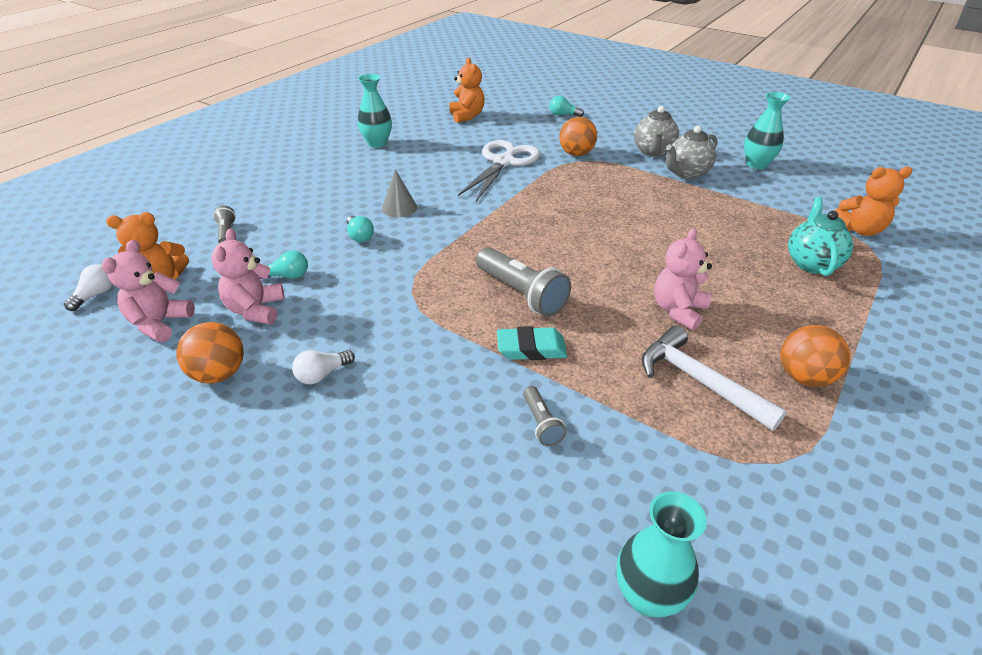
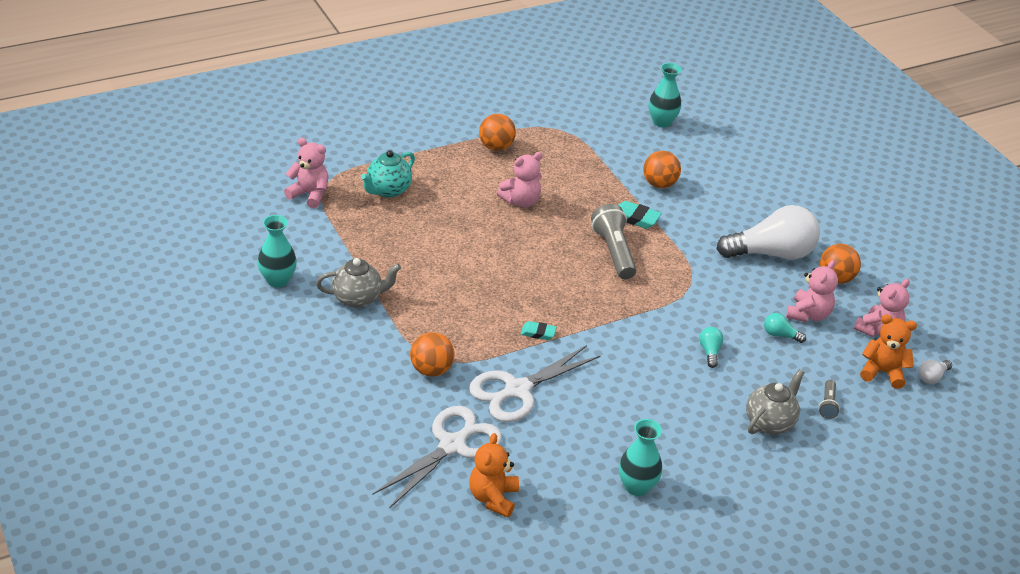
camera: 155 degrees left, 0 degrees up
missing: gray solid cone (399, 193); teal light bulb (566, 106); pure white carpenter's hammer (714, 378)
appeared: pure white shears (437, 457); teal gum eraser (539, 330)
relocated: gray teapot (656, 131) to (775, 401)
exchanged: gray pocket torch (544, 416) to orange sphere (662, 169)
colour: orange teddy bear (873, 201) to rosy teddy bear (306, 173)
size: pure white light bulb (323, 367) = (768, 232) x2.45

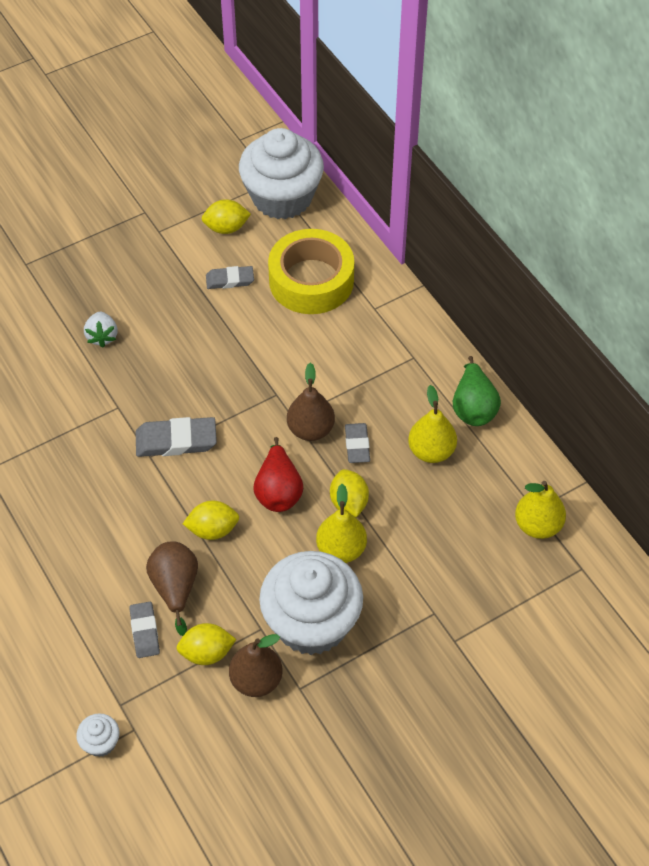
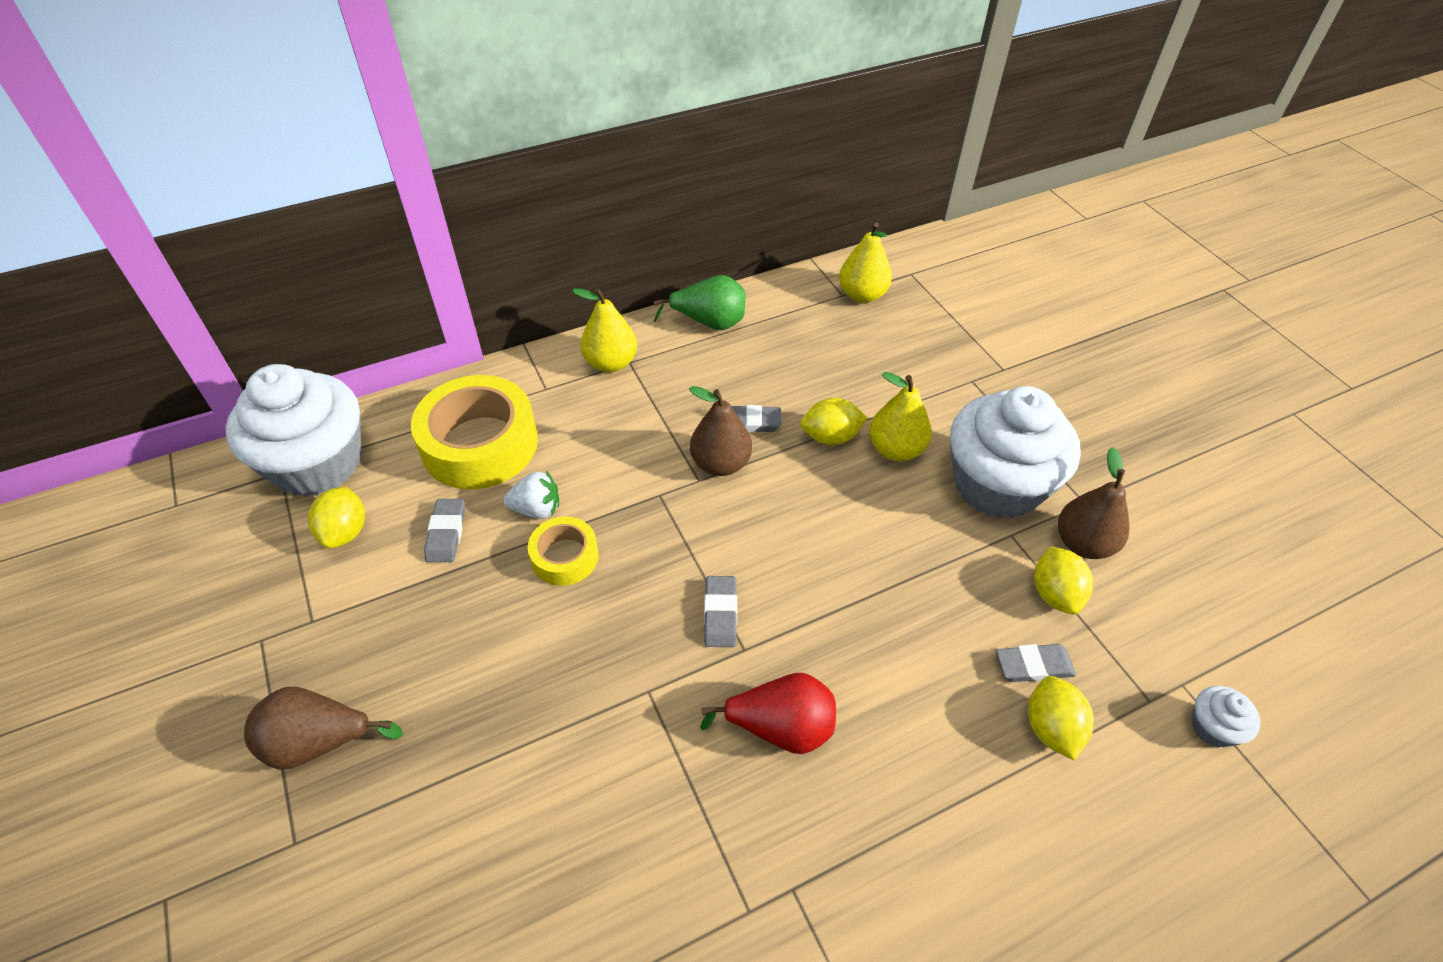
camera: 85 degrees left, 5 degrees down
appeared: yellow sticky tape (563, 551)
relocated: russet pear fruit (172, 588) to (323, 728); pure white berry (101, 330) to (531, 495); yellow pear fruit (432, 424) to (604, 330); crimson pear fruit (278, 474) to (768, 713); yellow citrus fruit (211, 520) to (1061, 718)
size: gray gum eraser (176, 437) = (720, 611) x0.63

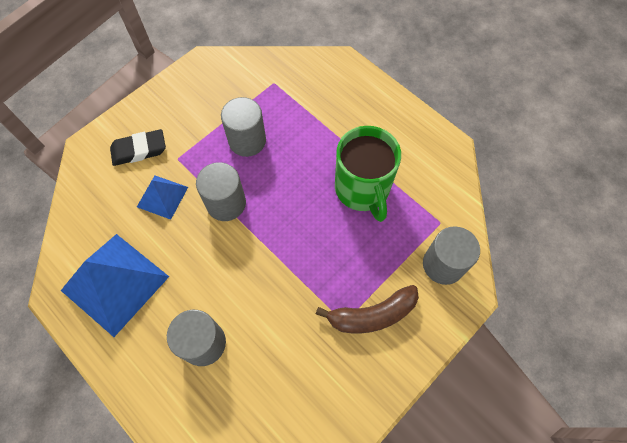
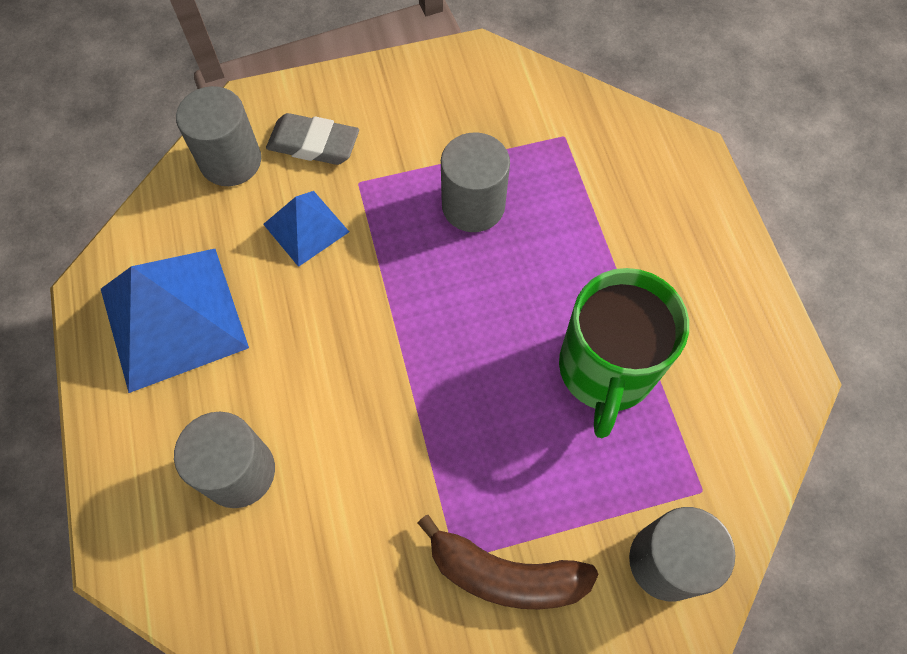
camera: 30 degrees right, 0 degrees up
relocated: gray cylinder shape (221, 191) to (218, 136)
colour: ebony gum eraser (138, 147) to gray gum eraser (312, 139)

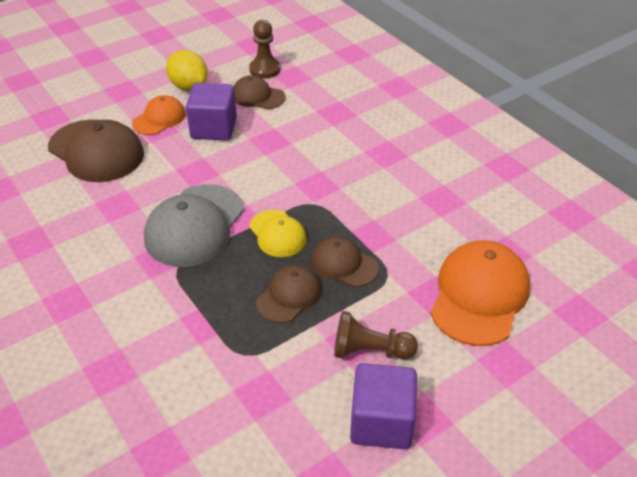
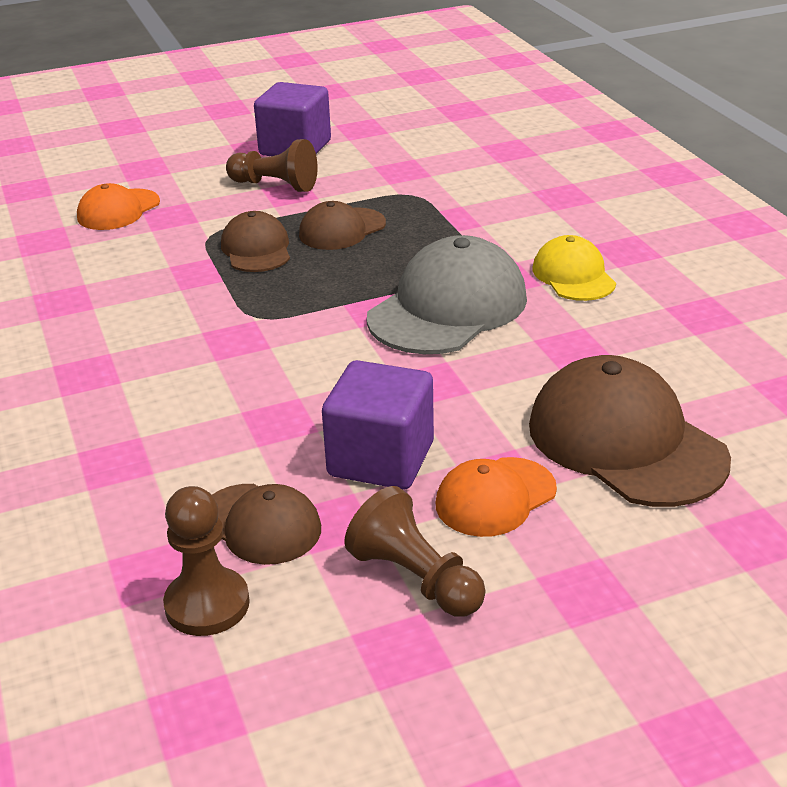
camera: 165 degrees left, 10 degrees down
relocated: yellow cap (278, 233) to (574, 268)
exchanged: yellow citrus fruit (187, 70) to russet pawn (415, 551)
spun: russet cap (345, 261) = (255, 241) 150 degrees counterclockwise
size: orange cap (480, 293) = (118, 206) x0.57

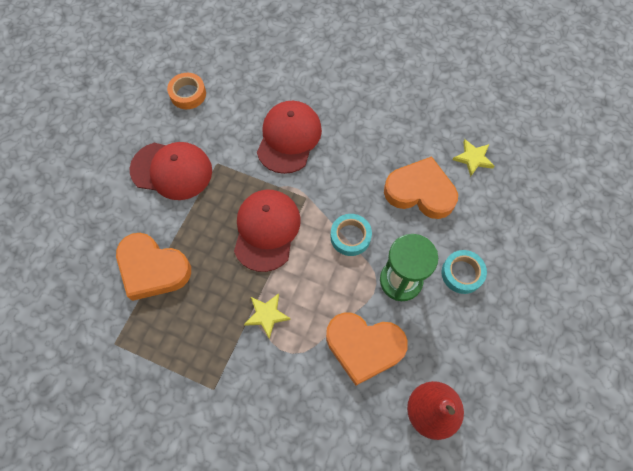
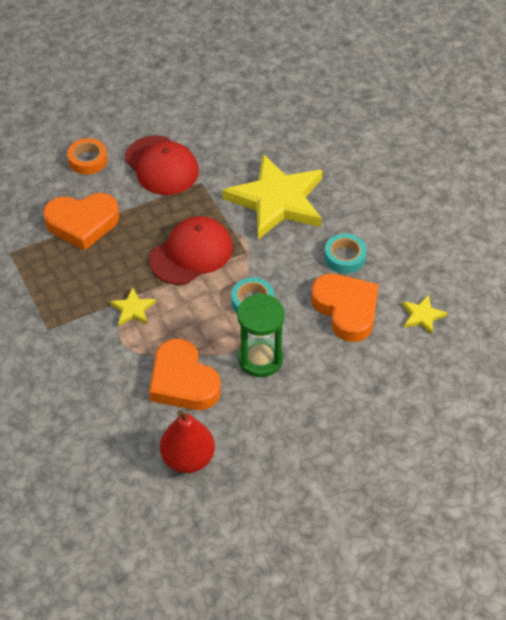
camera: 40 degrees right, 15 degrees down
relocated: orange sticky tape (186, 91) to (87, 156); teal sticky tape (464, 272) to (345, 254)
exchanged: crimson cap (289, 137) to yellow star shape (272, 197)
spun: orange heart shape (153, 267) = (81, 222) 75 degrees counterclockwise

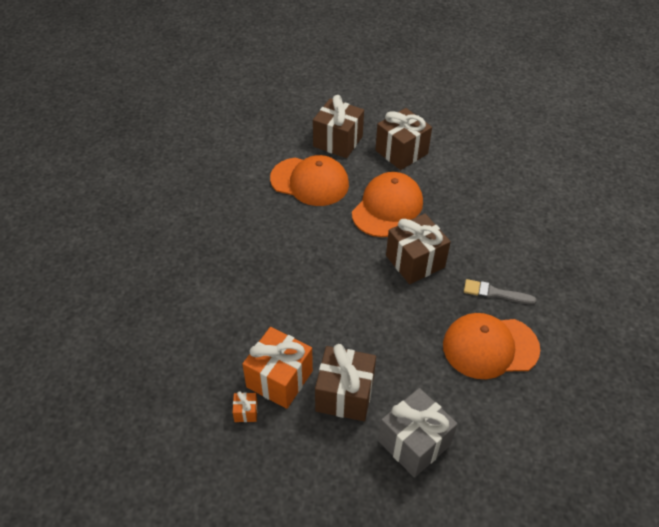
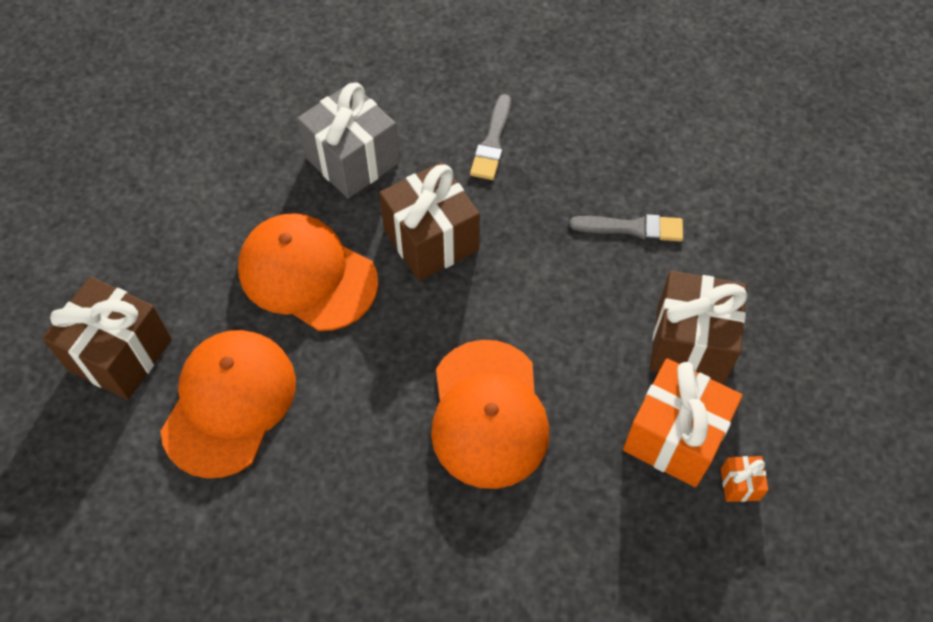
camera: 90 degrees left, 10 degrees up
missing: russet gift (403, 139)
appeared: gray paint brush (626, 228)
relocated: gray gift (418, 433) to (348, 140); orange cap (491, 346) to (490, 414)

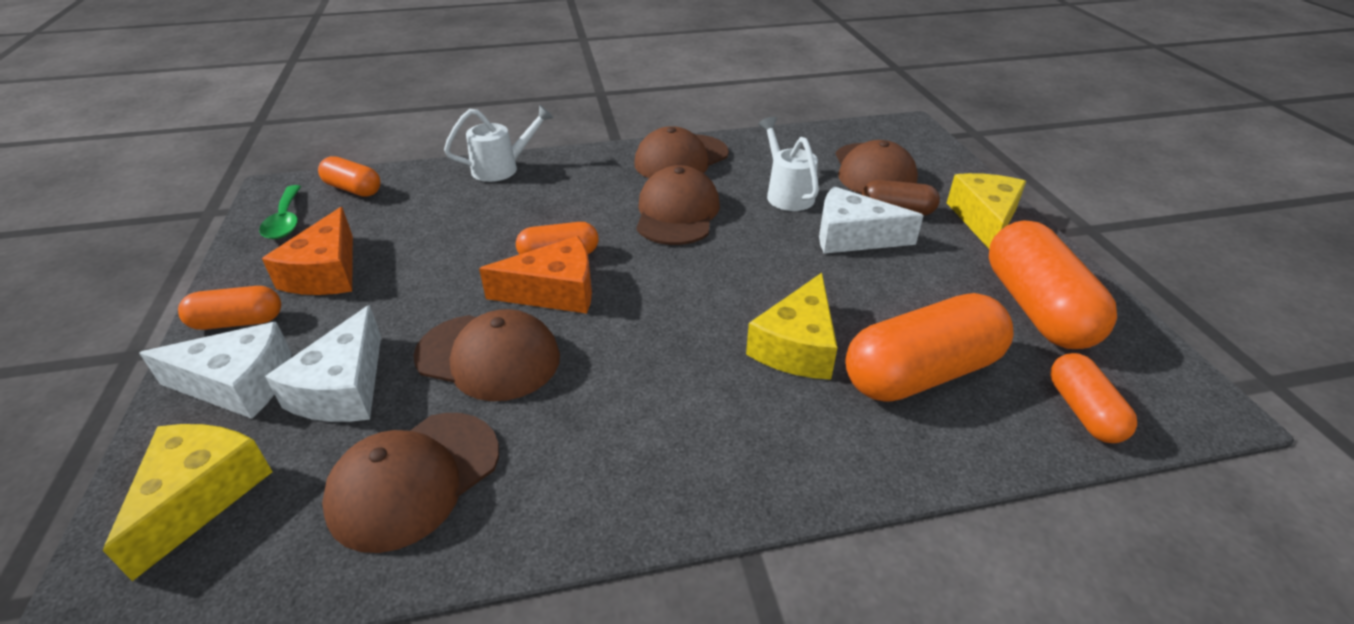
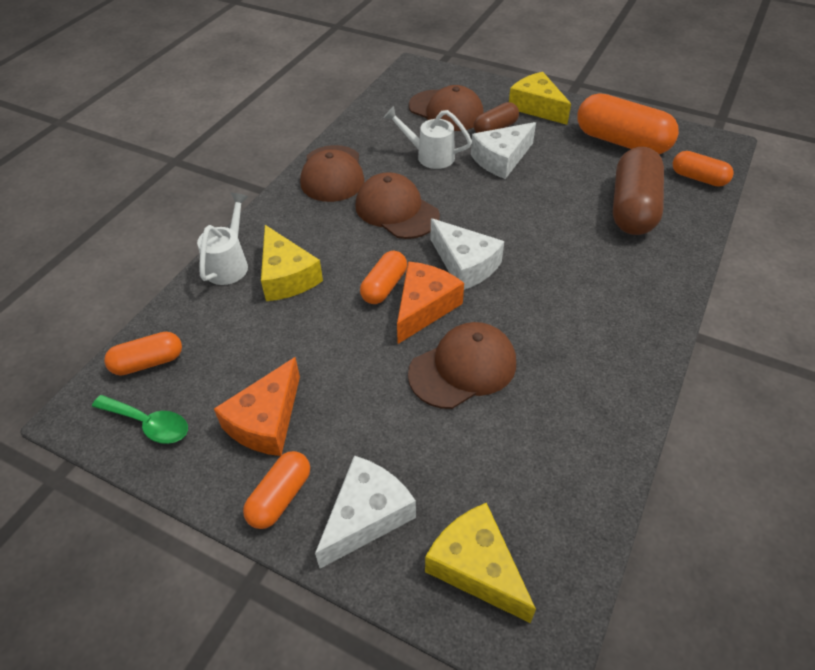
camera: 50 degrees left, 10 degrees up
missing: russet cap (410, 483)
relocated: yellow cheese (792, 326) to (292, 263); pure white cheese (323, 363) to (467, 254)
colour: orange capsule (929, 347) to russet capsule (638, 191)
spun: orange cheese (307, 251) = (257, 406) 75 degrees clockwise

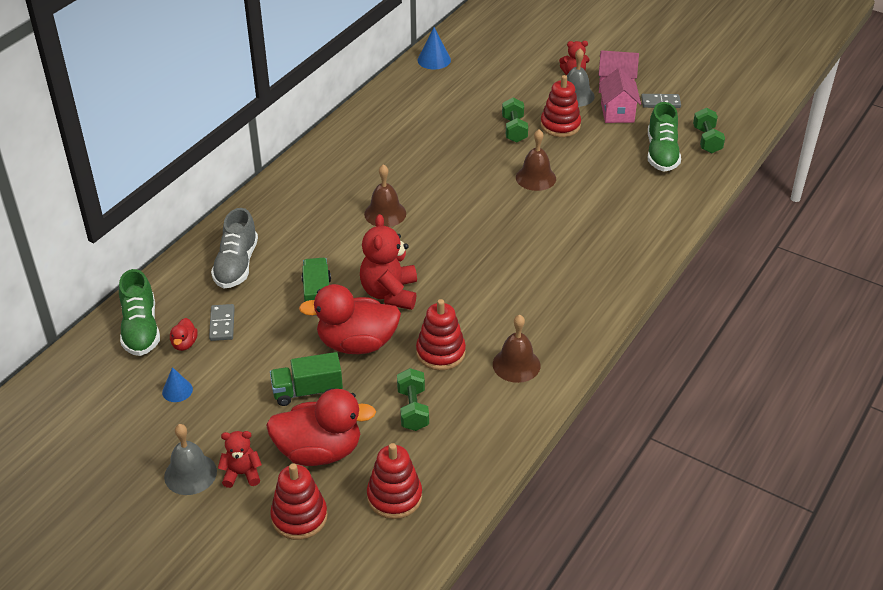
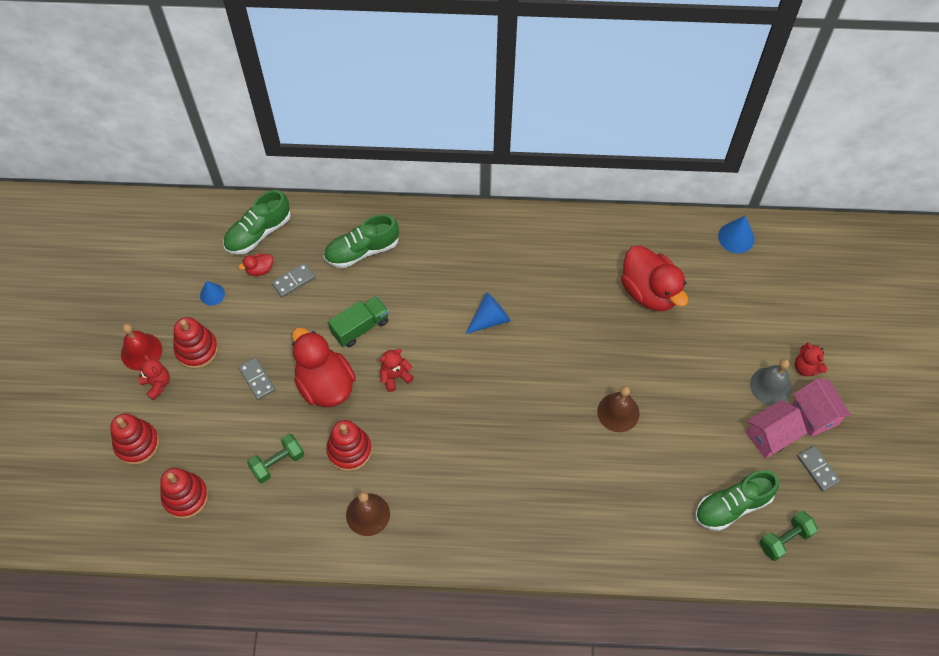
camera: 60 degrees right, 20 degrees up
missing: leaf-green free weight (515, 120)
relocated: crimson ring stacker (560, 106) to (196, 343); crimson rubber duck (321, 427) to (654, 278)
exchanged: leaf-green toy truck (306, 379) to gray domino (256, 378); russet school bell (385, 195) to cobalt solid cone (488, 313)
colour: gray school bell (190, 459) to crimson school bell (141, 347); gray shoe (234, 248) to leaf-green shoe (361, 241)
size: crimson teddy bear (388, 262) = (397, 370) x0.57

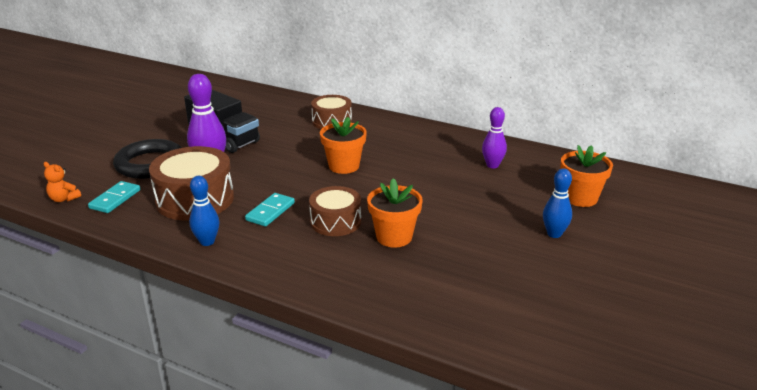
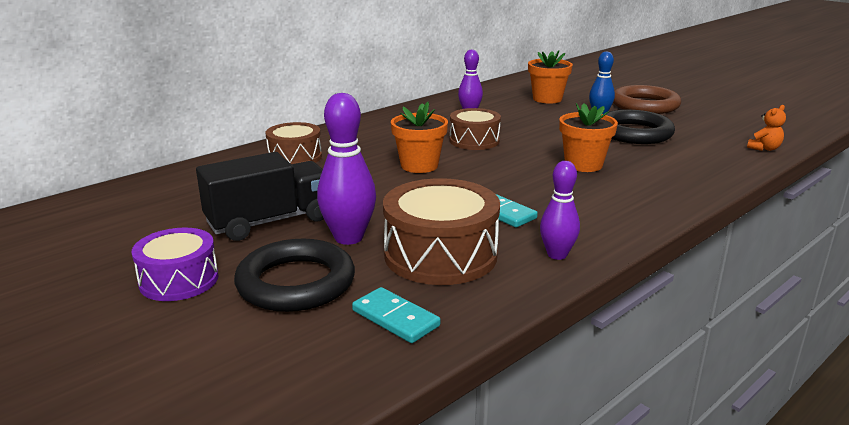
camera: 70 degrees left, 5 degrees down
appeared: violet snare drum (175, 264); ebony ring (640, 127); russet ring (647, 99)
relocated: russet snare drum (335, 211) to (475, 129); orange teddy bear (62, 182) to (766, 128)
colour: cobalt tenpin (204, 211) to violet tenpin (560, 210)

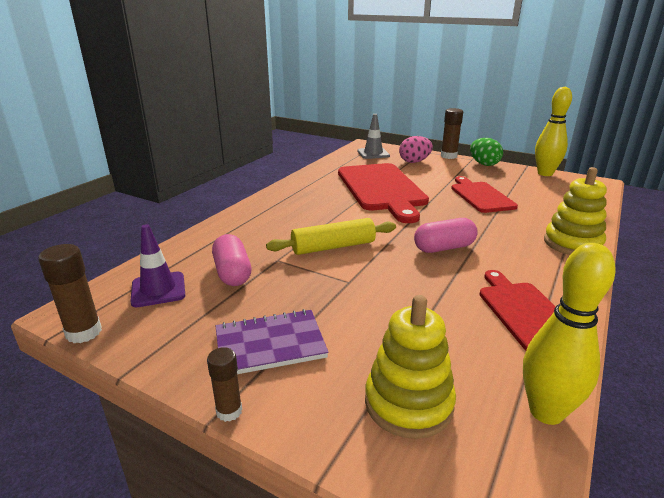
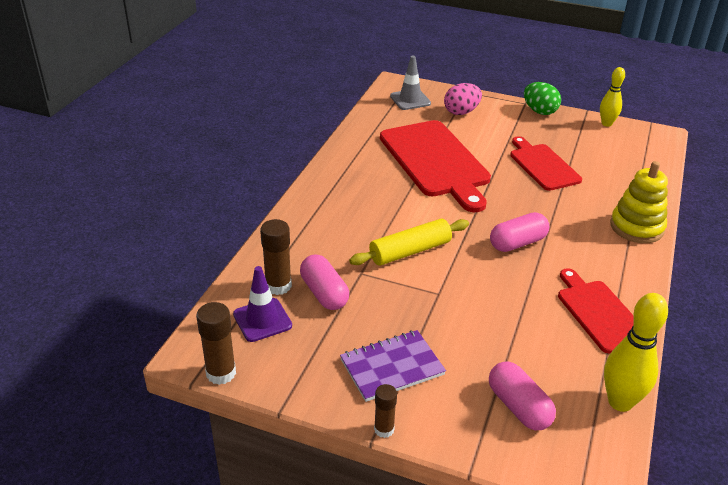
camera: 10 degrees left, 10 degrees up
relocated: russet glue (452, 133) to (276, 257)
exchanged: yellow ring stacker (410, 367) to rosy capsule (522, 396)
size: yellow tenpin (553, 131) = (612, 97) x0.66

